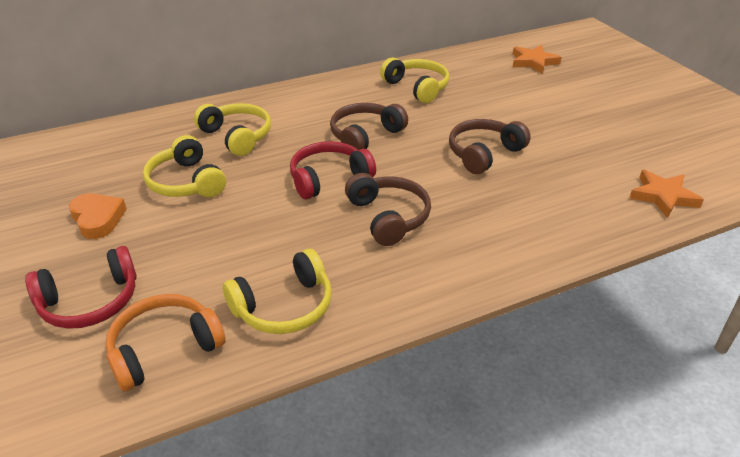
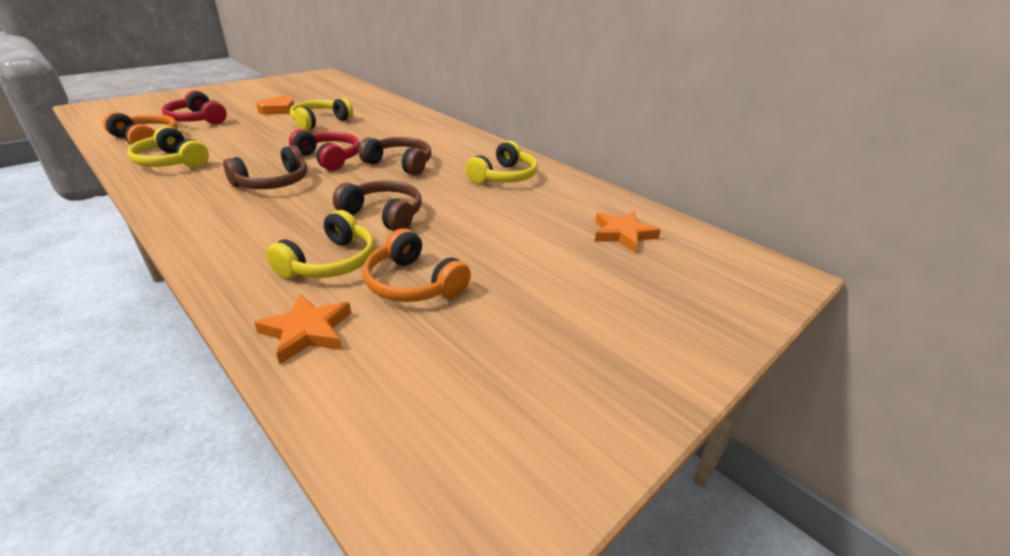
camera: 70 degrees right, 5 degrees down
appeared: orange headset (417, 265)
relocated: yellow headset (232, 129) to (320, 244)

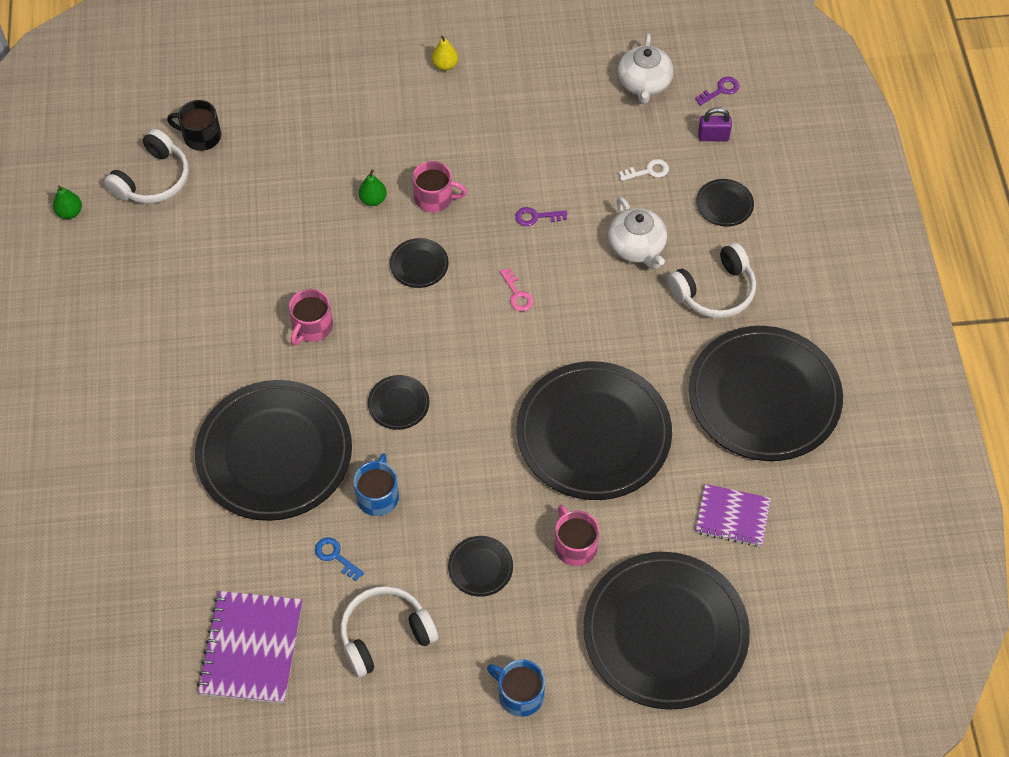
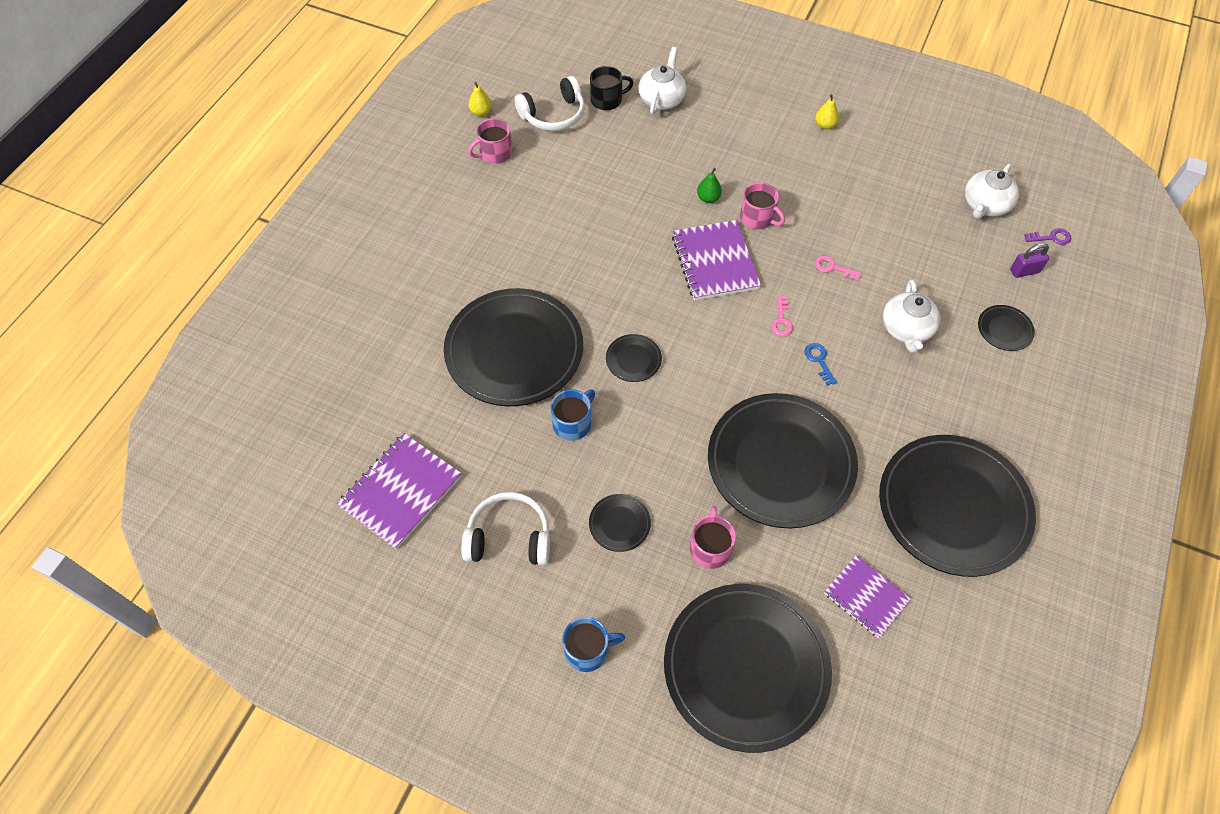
camera: 30 degrees right, 0 degrees up
missing: pure white door key (644, 170); pure white headset (711, 280)
appeared: pure white teapot (662, 81)
relocated: rosy tea mug (311, 317) to (490, 141); cobalt door key (339, 559) to (820, 364)
exchanged: ebony dinner plate (419, 263) to violet notebook (716, 260)
colour: leaf-green pear fruit (67, 202) to yellow pear fruit (480, 99); violet door key (541, 216) to rosy door key (837, 268)
spun: cobalt tea mug (516, 688) = (594, 644) 105 degrees clockwise; ebony tea mug (194, 125) = (611, 88) 120 degrees clockwise; violet small lock (715, 124) = (1029, 260) 45 degrees counterclockwise

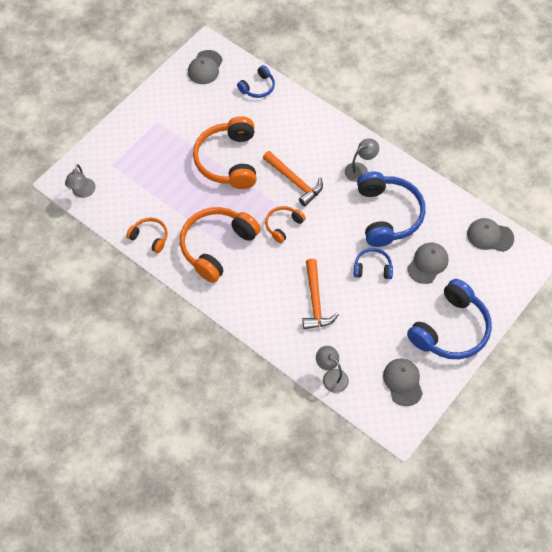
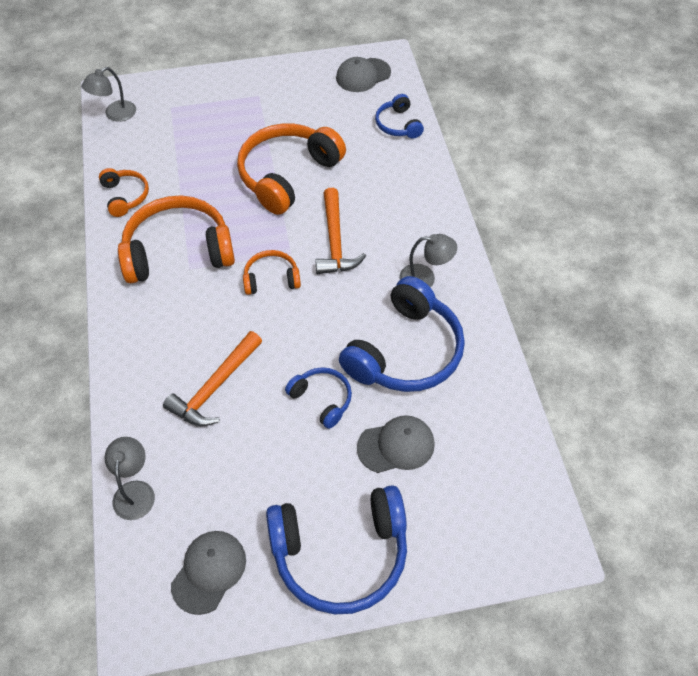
camera: 40 degrees right, 5 degrees down
missing: gray cap (490, 235)
spun: cobalt headset (256, 81) = (399, 116) 75 degrees clockwise

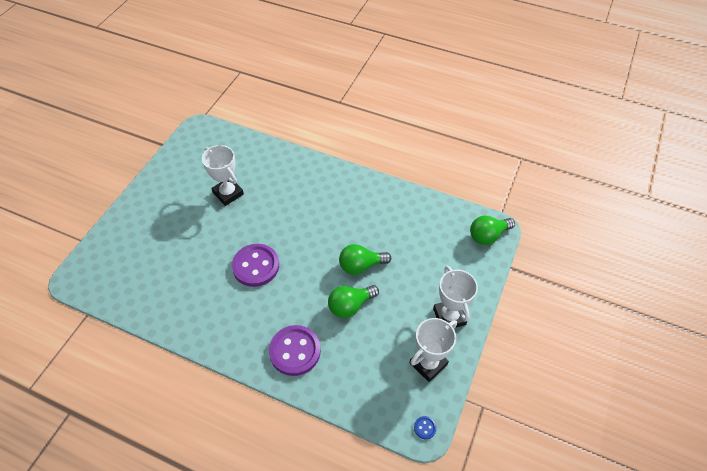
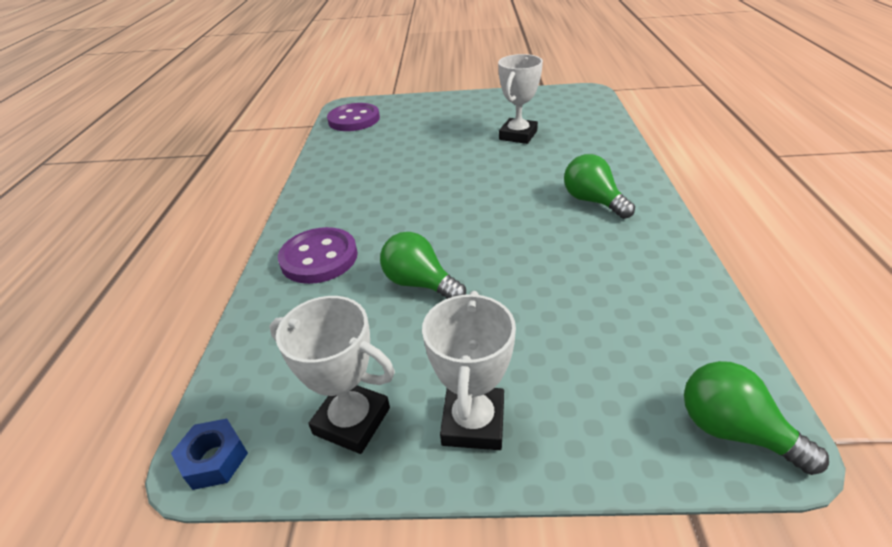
camera: 70 degrees right, 15 degrees down
relocated: violet sewing button (255, 265) to (353, 117); leaf-green light bulb (365, 259) to (599, 186)
exchanged: cobalt sewing button (425, 427) to cobalt hexagon nut (209, 454)
spun: pure white prize cup (455, 297) = (469, 370) 45 degrees counterclockwise

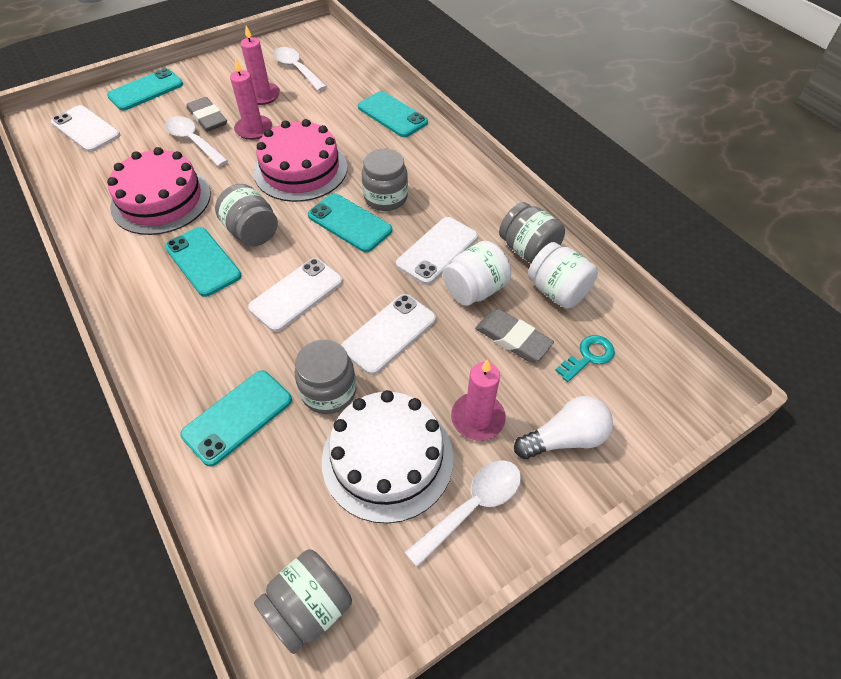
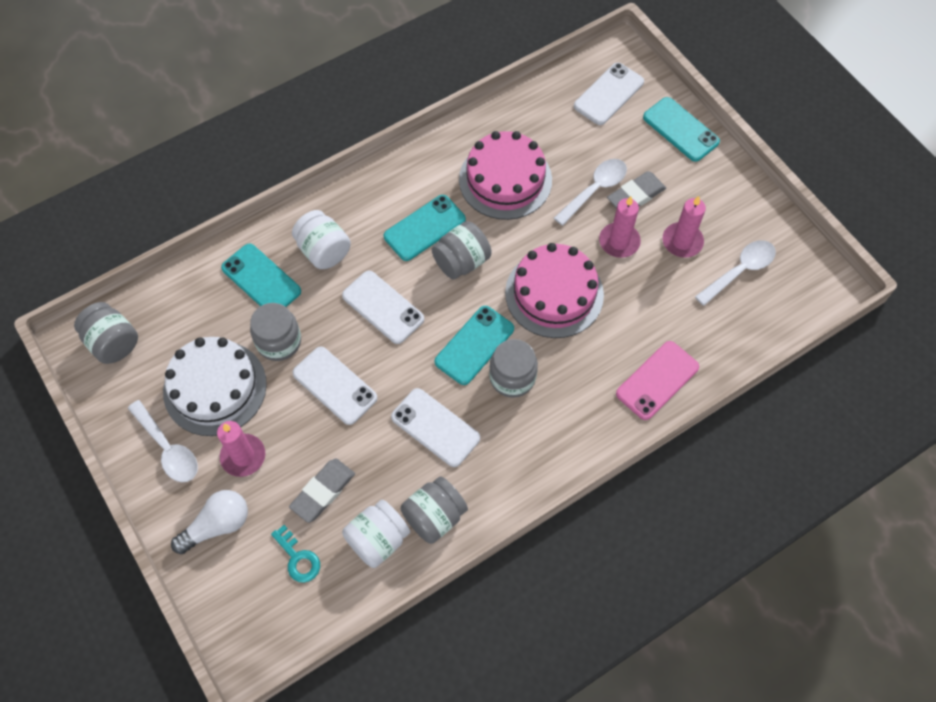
camera: 90 degrees right, 10 degrees up
relocated: pure white preserve jar (477, 273) to (321, 239)
colour: teal phone (393, 114) to rosy phone (657, 380)
spun: pure white light bulb (563, 427) = (209, 522) 105 degrees counterclockwise

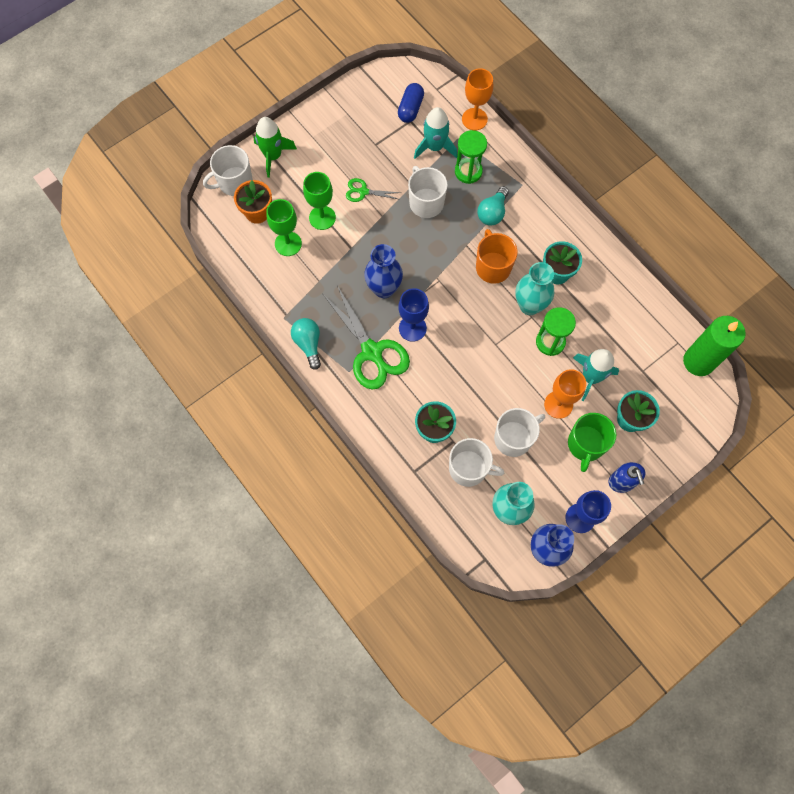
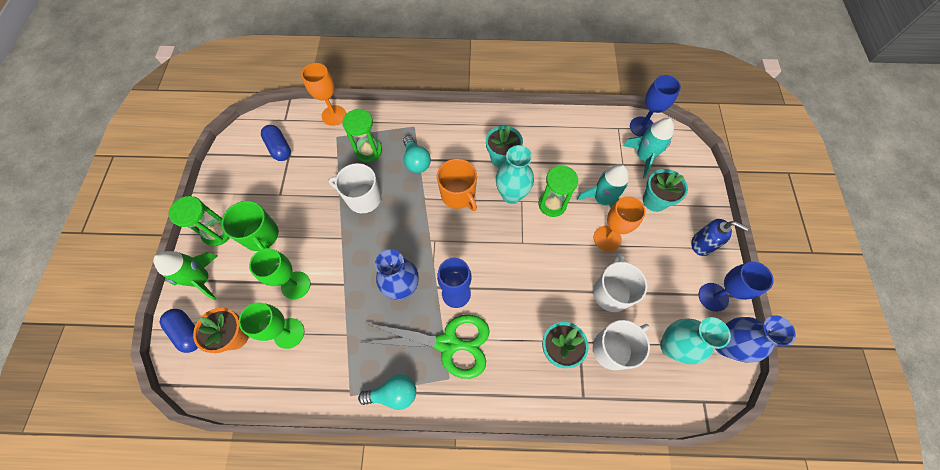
camera: 50 degrees left, 5 degrees down
missing: leaf-green shears (373, 190)
appeared: leaf-green sandglass (199, 221)
relocated: leaf-green tea mug (592, 442) to (250, 226); teal toy rocket (435, 133) to (648, 148)
exchanged: pure white tea mug (228, 170) to cobalt capsule (179, 331); leaf-green candle (714, 346) to cobalt wine glass (655, 105)
spun: teal light bulb (306, 344) = (387, 392) 150 degrees clockwise; orange tea mug (497, 256) = (457, 185) 150 degrees counterclockwise

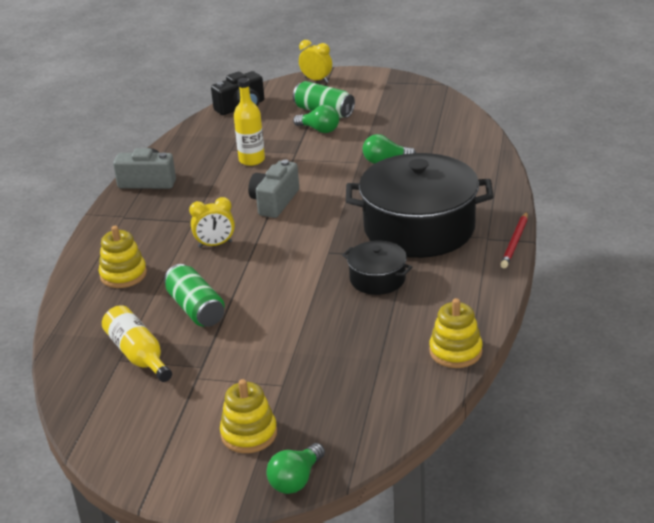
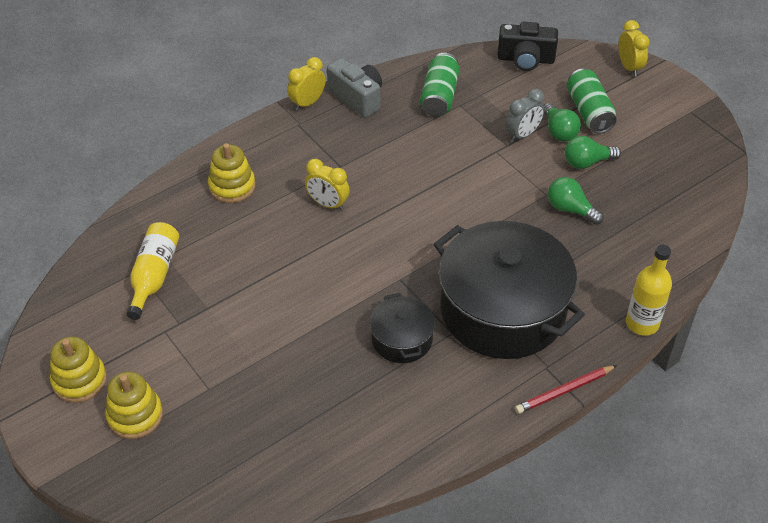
camera: 40 degrees right, 15 degrees up
missing: gray photo camera (273, 188)
appeared: yellow clock (306, 84); gray clock (525, 115)
relocated: yellow ring stacker (456, 333) to (78, 370); leaf-green tin (194, 295) to (440, 85); leaf-green light bulb (296, 468) to (593, 152); yellow drink bottle (249, 122) to (649, 290)

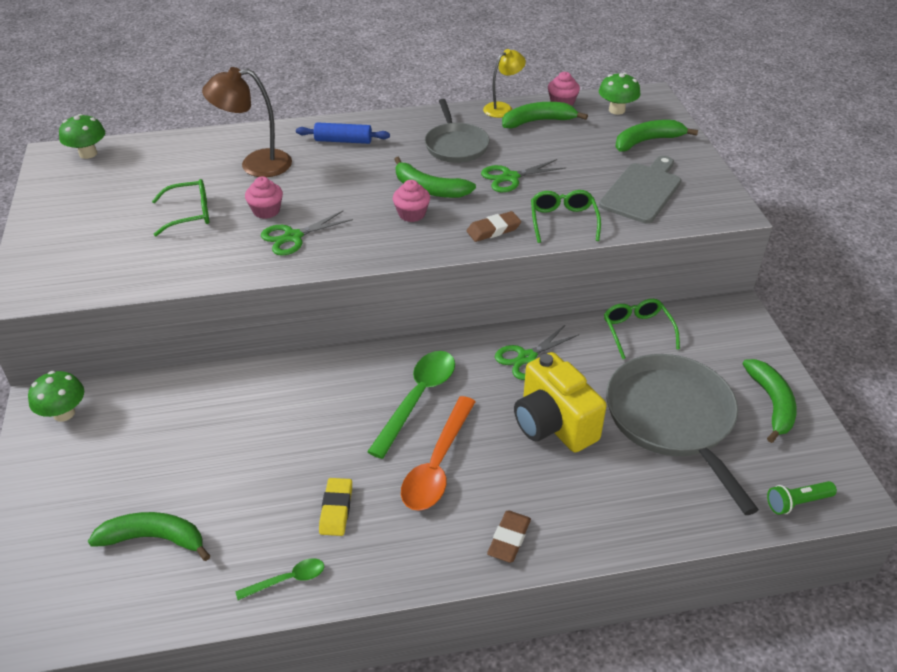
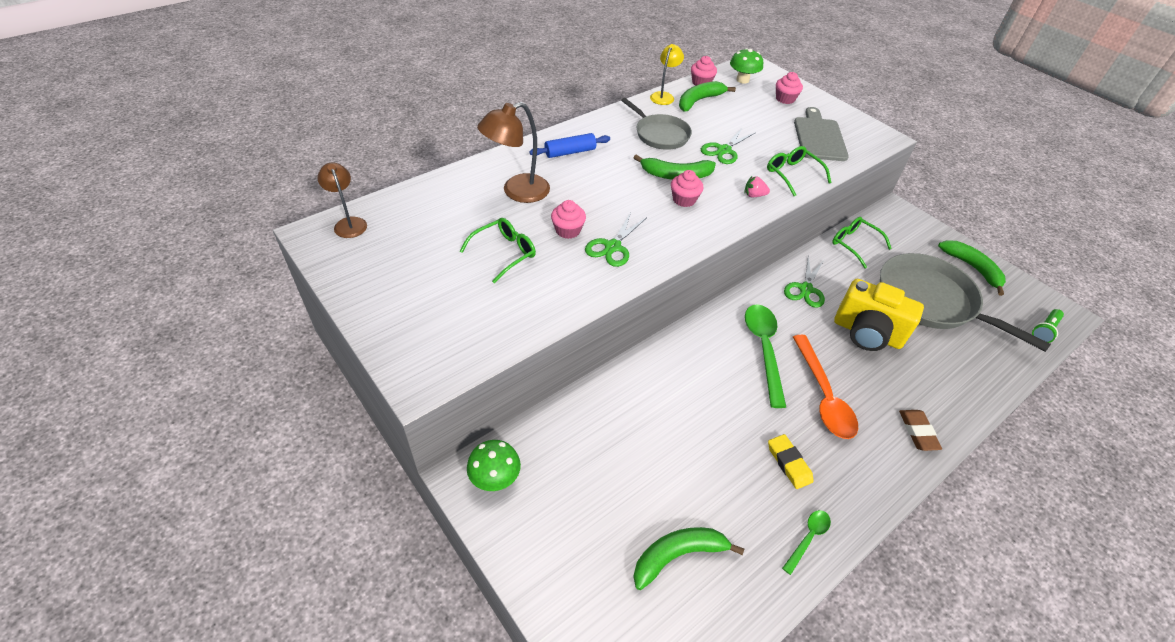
camera: 30 degrees left, 5 degrees up
exchanged: leaf-green mushroom (82, 136) to russet reading lamp (342, 200); russet gum eraser (494, 226) to rosy berry (757, 186); leaf-green banana (656, 135) to rosy fairy cake (789, 88)

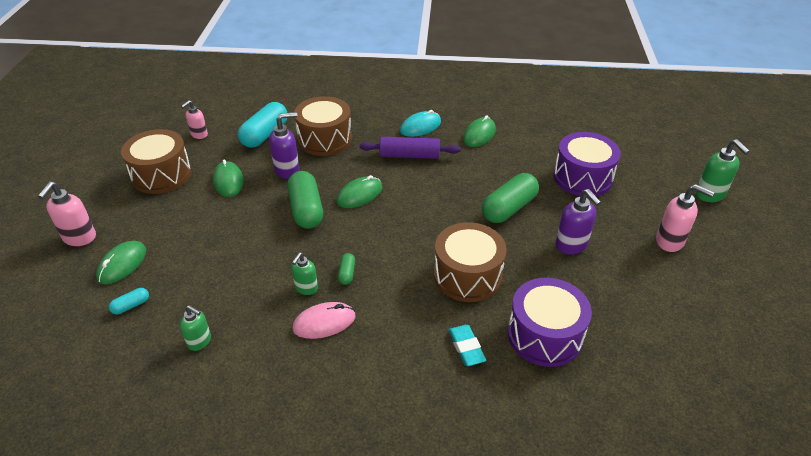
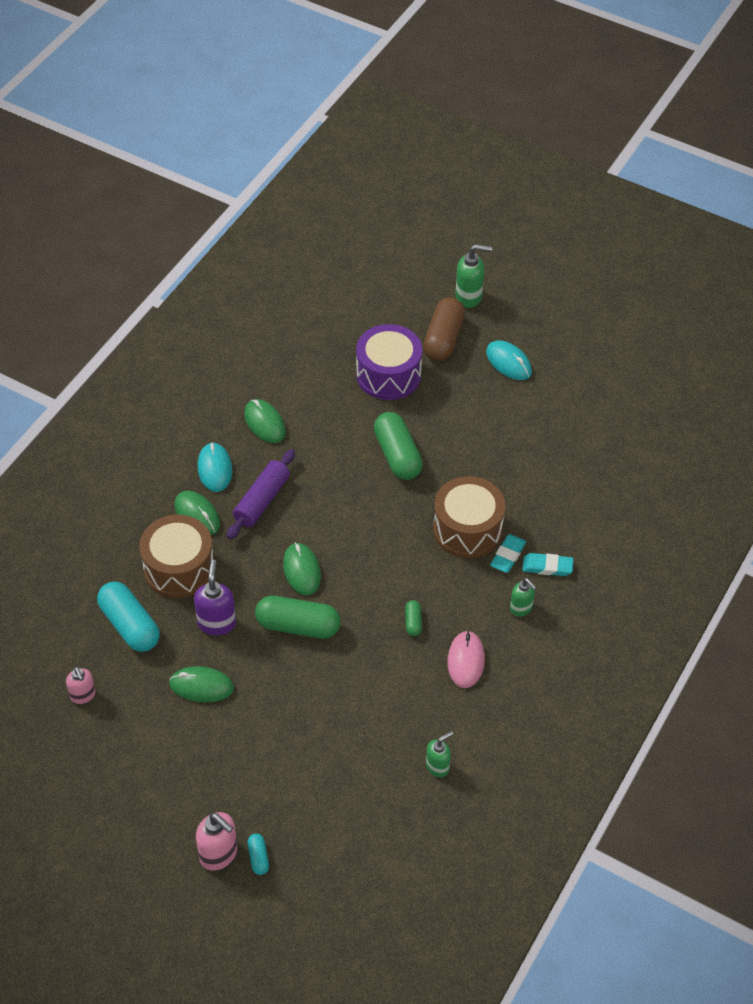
camera: 65 degrees left, 10 degrees up
missing: russet snare drum (156, 161); violet snare drum (550, 322); violet soap pump (578, 221)
appeared: russet capsule (444, 329); teal gum eraser (508, 553)
relocated: leaf-green PC mouse (121, 262) to (197, 513); teal capsule (129, 301) to (258, 854); leaf-green soap pump (304, 273) to (523, 597)
exchanged: rosy soap pump (685, 218) to teal PC mouse (509, 360)
spun: leaf-green capsule (346, 269) = (413, 618) 60 degrees clockwise

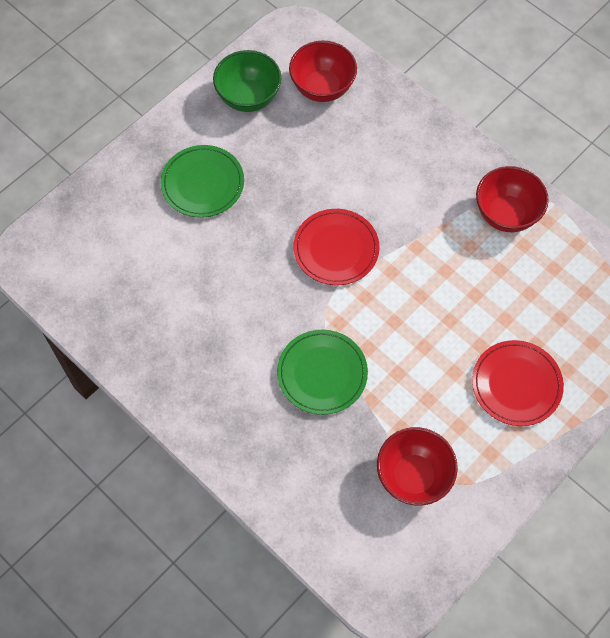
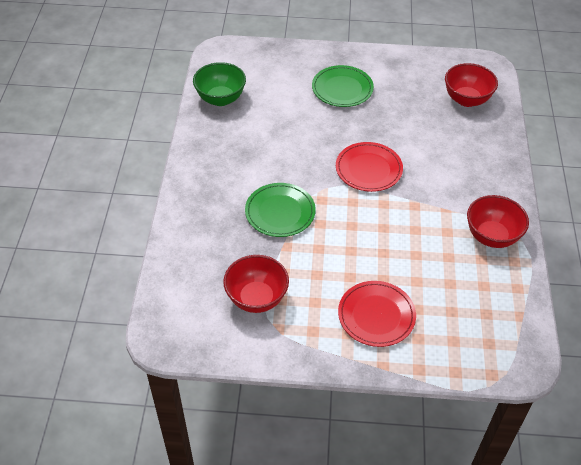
camera: 50 degrees right, 15 degrees down
relocated: leaf-green serving bowl (247, 81) to (219, 84)

